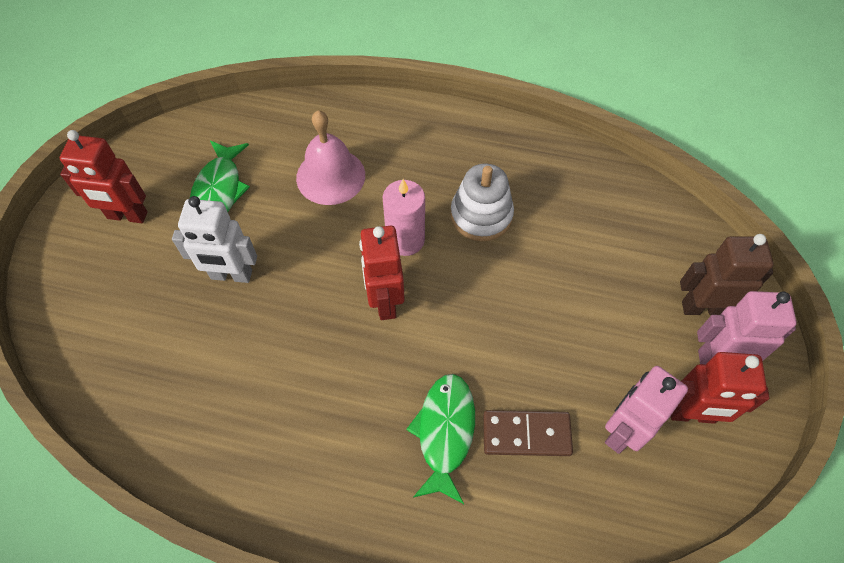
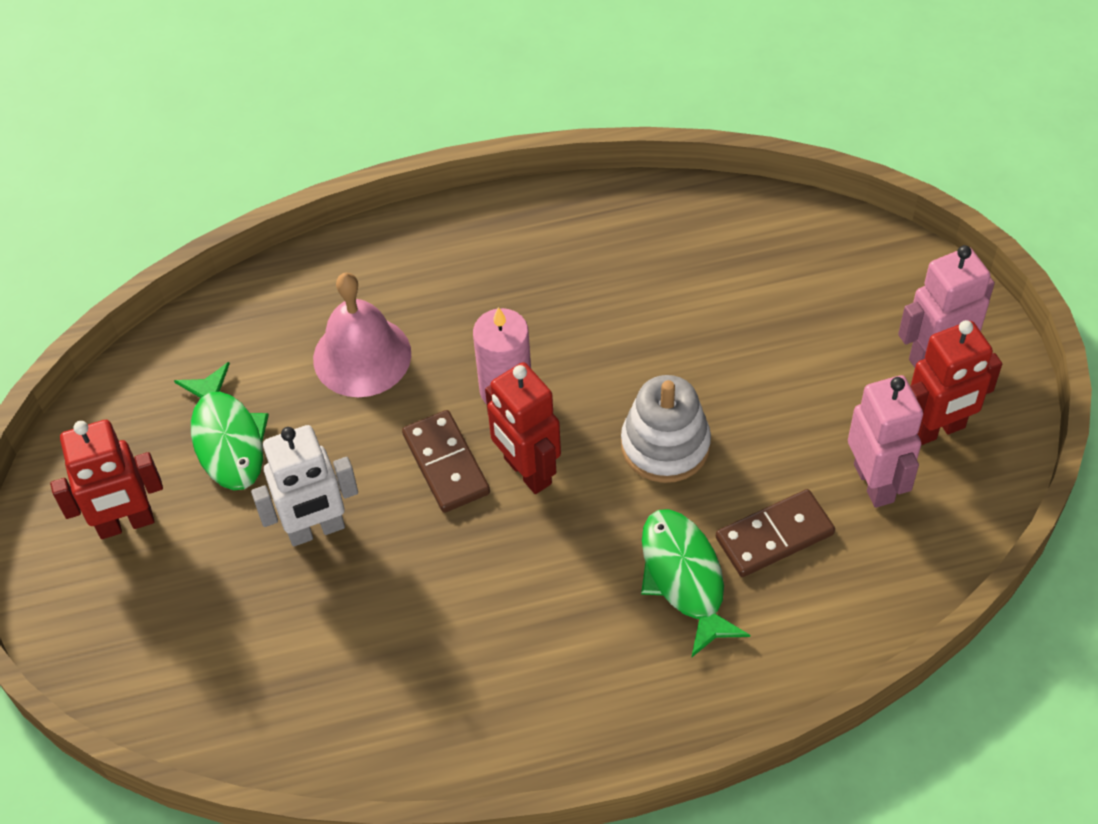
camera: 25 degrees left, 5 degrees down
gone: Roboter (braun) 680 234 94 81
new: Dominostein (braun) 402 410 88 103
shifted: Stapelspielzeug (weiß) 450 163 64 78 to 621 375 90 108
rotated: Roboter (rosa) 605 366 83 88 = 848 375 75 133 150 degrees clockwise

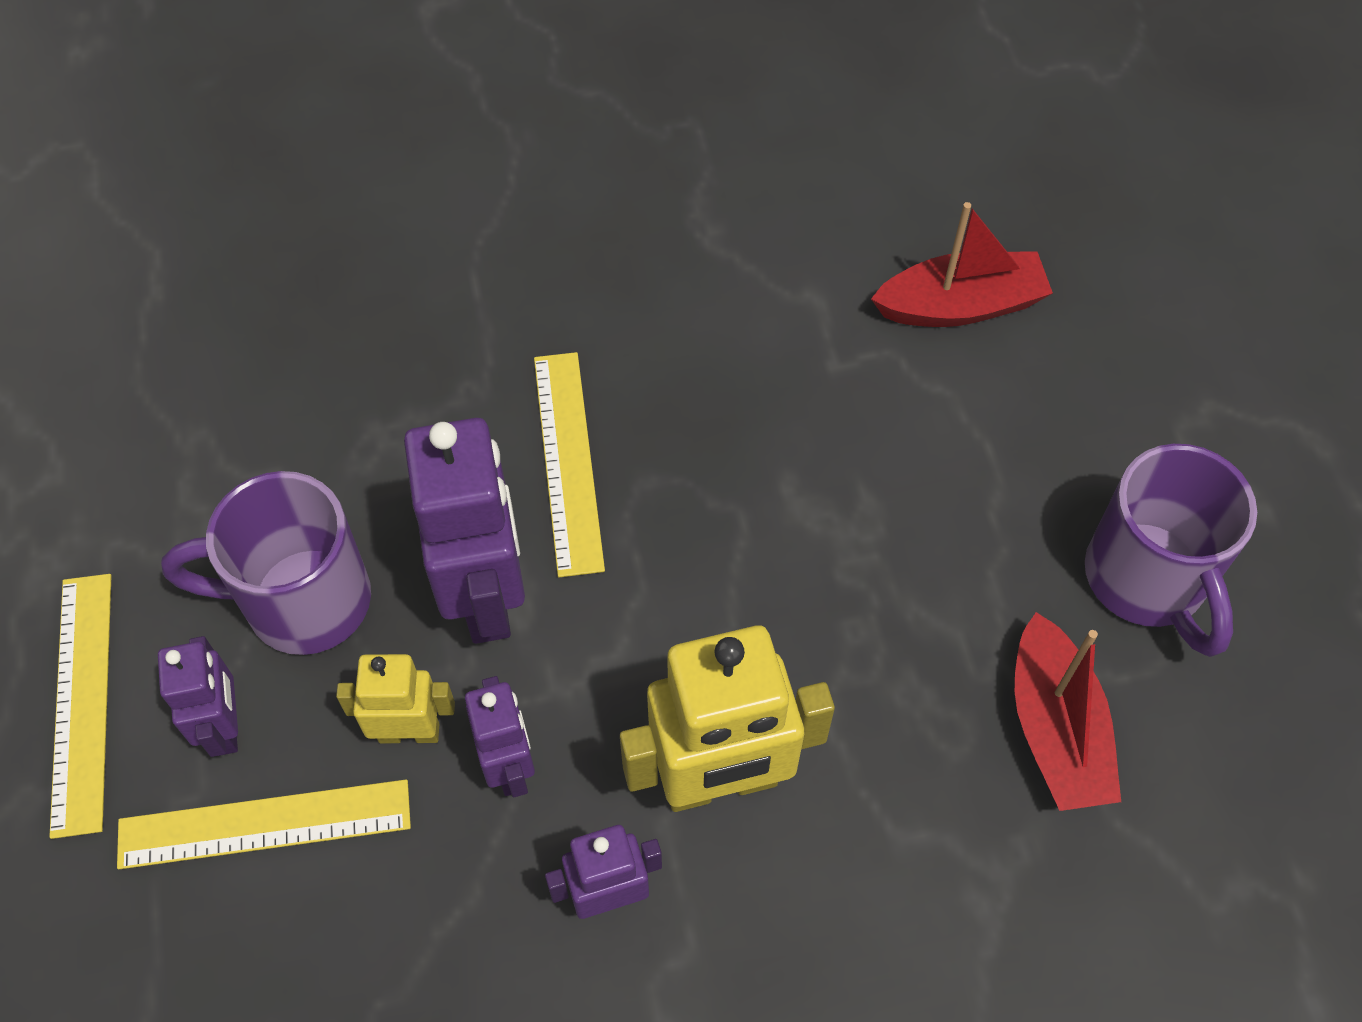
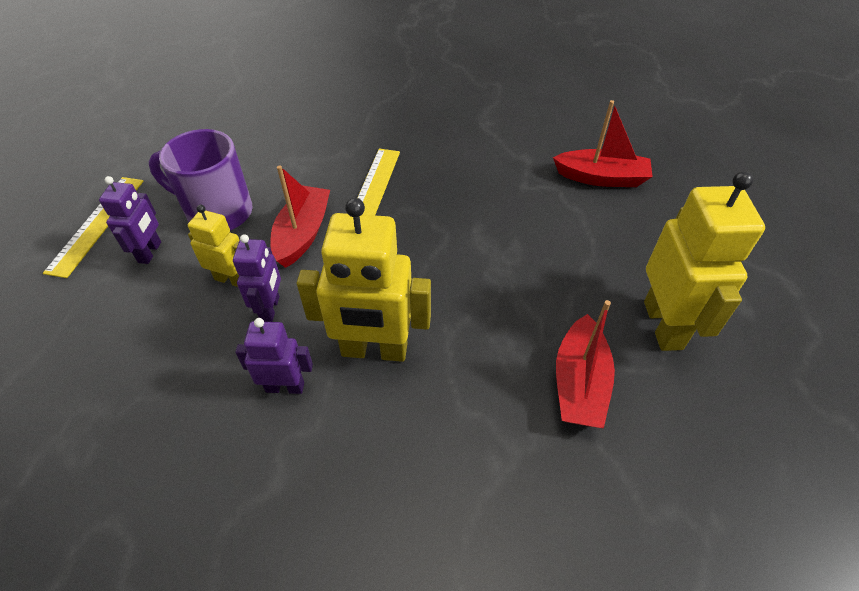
camera: 20 degrees right, 10 degrees down
gone: Lineal (gelb) 117 779 294 90
swapped: Roboter (lila) 404 418 121 226 to Boot (rot) 270 165 60 103; Tasse (lila) 1085 444 172 213 to Roboter (gelb) 644 171 121 180

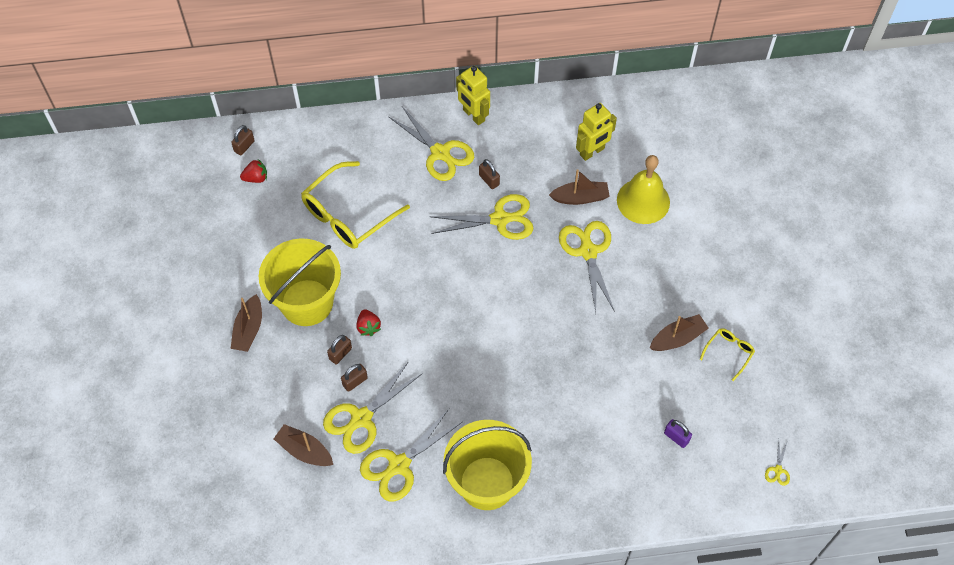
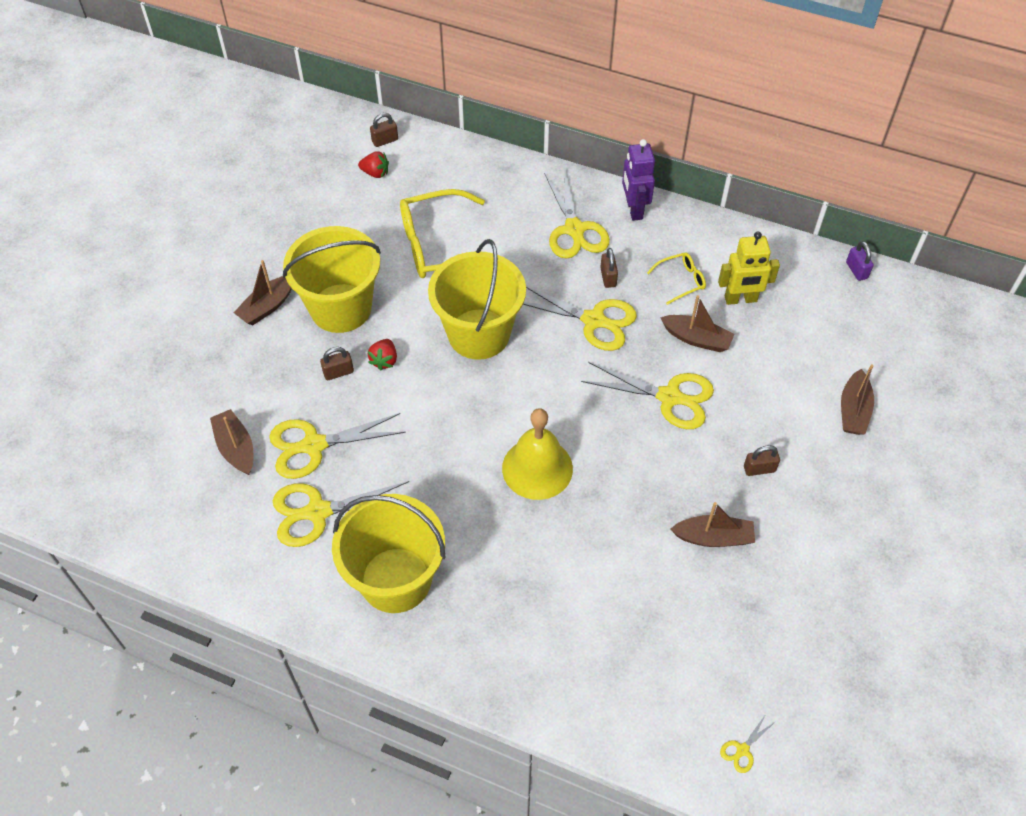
camera: 30 degrees right, 5 degrees down
new: Eimer (gelb) 428 239 98 121; Boot (braun) 841 364 33 71
shifted: Vorhängeschloss (braun) 341 364 27 28 to 744 445 36 31; Glocke (gelb) 617 155 53 69 to 502 408 71 92; Vorhängeschloss (lila) 664 419 28 29 to 846 241 28 40; Brille (gelb) 699 328 56 53 to 647 253 59 52
repainted: Roboter (gelb) 456 65 34 60 to Roboter (lila) 622 139 33 82
rotated: Schere (gelb) 559 221 56 91 = 581 362 133 67 90 degrees clockwise

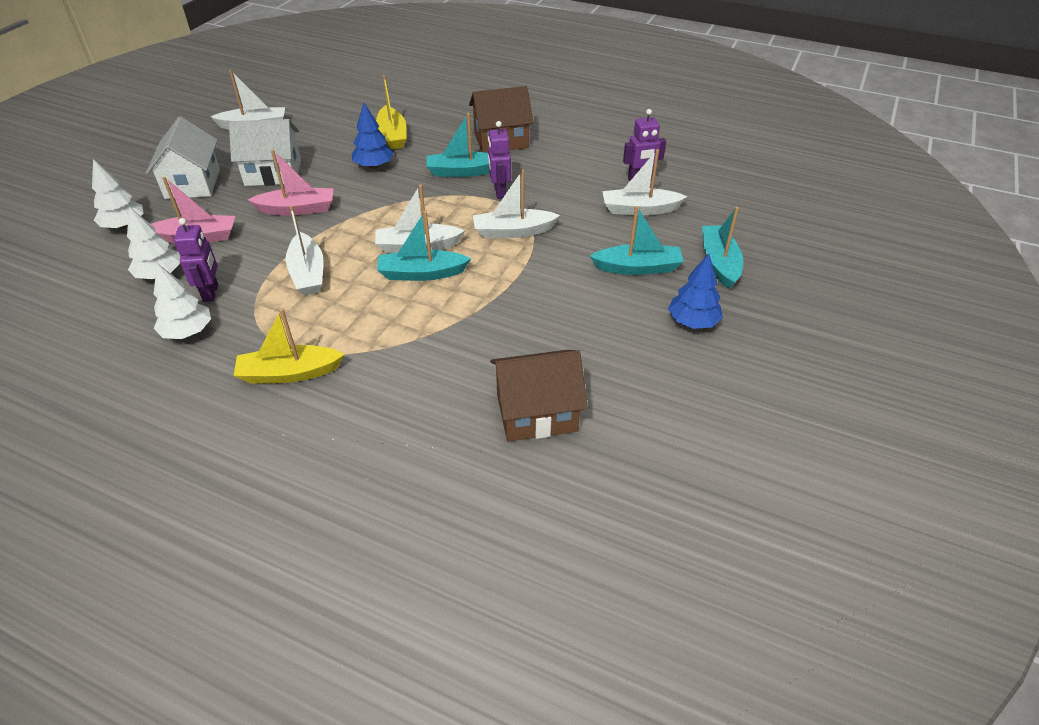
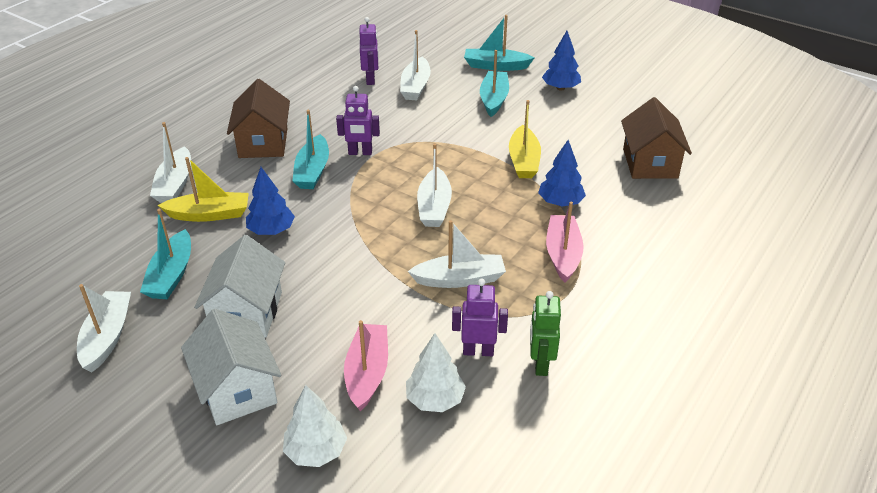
camera: 80 degrees left, 5 degrees down
new: Baum (blau) 538 140 48 67
shifted: Boot (gelb) 234 309 111 75 to 509 100 32 78; Boot (rosa) 248 150 86 66 to 546 202 38 81; Boot (türkis) 377 211 94 70 to 140 209 51 90; Boot (weiß) 473 170 87 68 to 150 122 41 81
swapped: Baum (weiß) 154 263 57 76 to Roboter (grün) 530 291 31 85
rotated: Haus (weiß) 146 117 74 82 = 181 309 100 116 60 degrees clockwise

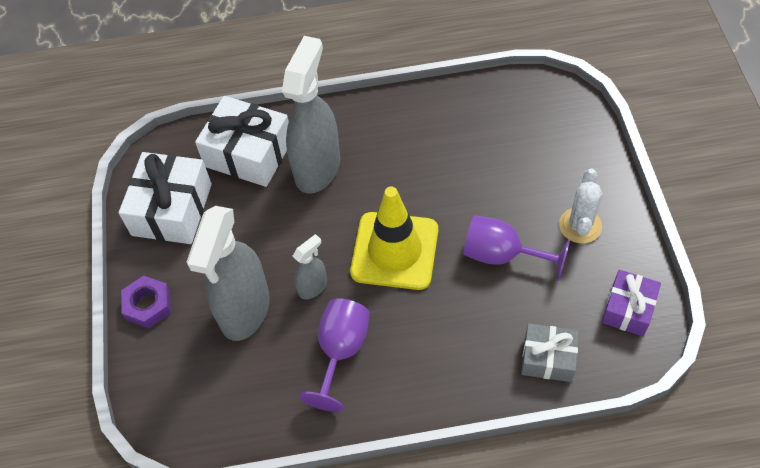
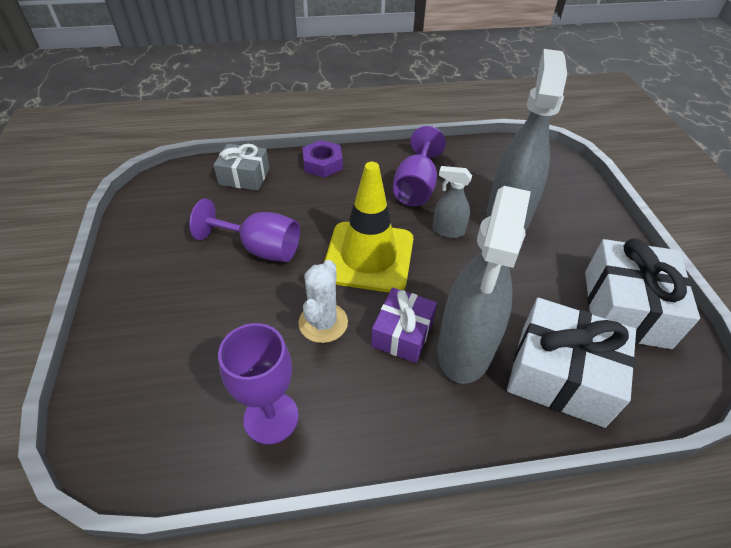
camera: 175 degrees right, 10 degrees down
new: Kelch (lila) 218 323 81 122
shifted: Sechskantmutter (lila) 121 276 50 52 to 302 140 41 38; Kaktus (weiß) 559 169 44 74 to 298 260 50 83; Geschenk (lila) 602 270 59 66 to 371 288 66 75
rotated: Sprühflasche (grau) 292 234 35 65 = 433 166 39 72 60 degrees clockwise

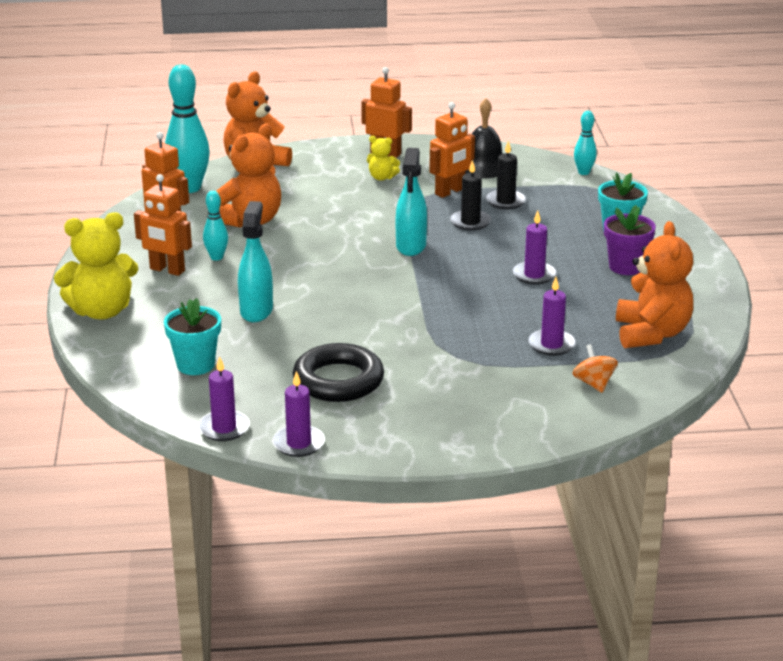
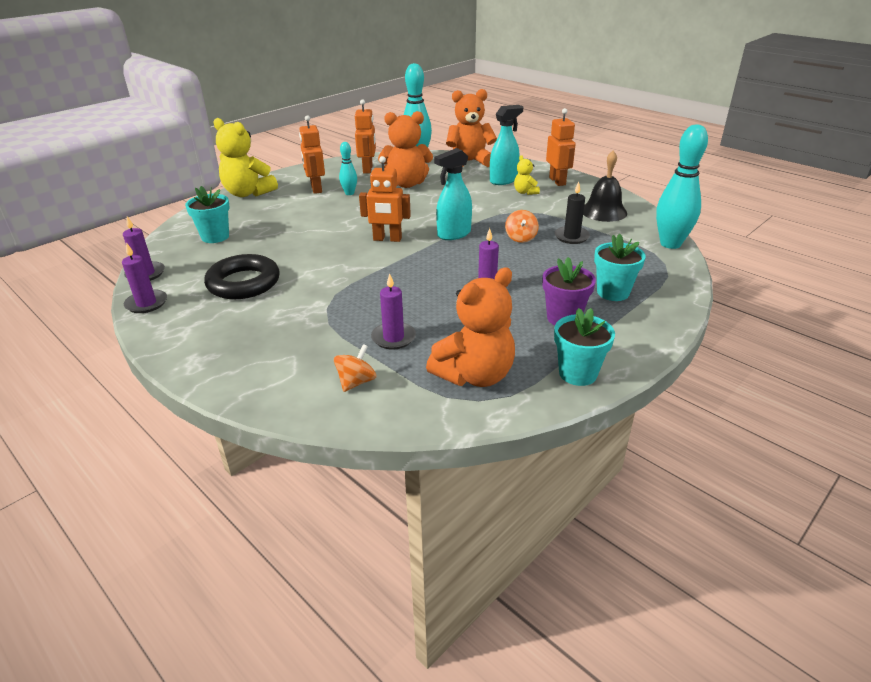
camera: 50 degrees right, 5 degrees up
new: Blumentopf (türkis) 554 308 61 78
shifted: Sprühflasche (türkis) 238 201 35 121 to 490 105 34 80; Roboter (orange) 429 102 46 96 to 359 156 52 86
swapped: Kerze (schwarz) 450 160 41 71 to Kreisel (orange) 505 210 34 33
scaled: Bowlingkegel (türkis) 574 111 23 64 = 656 124 52 125 x1.93

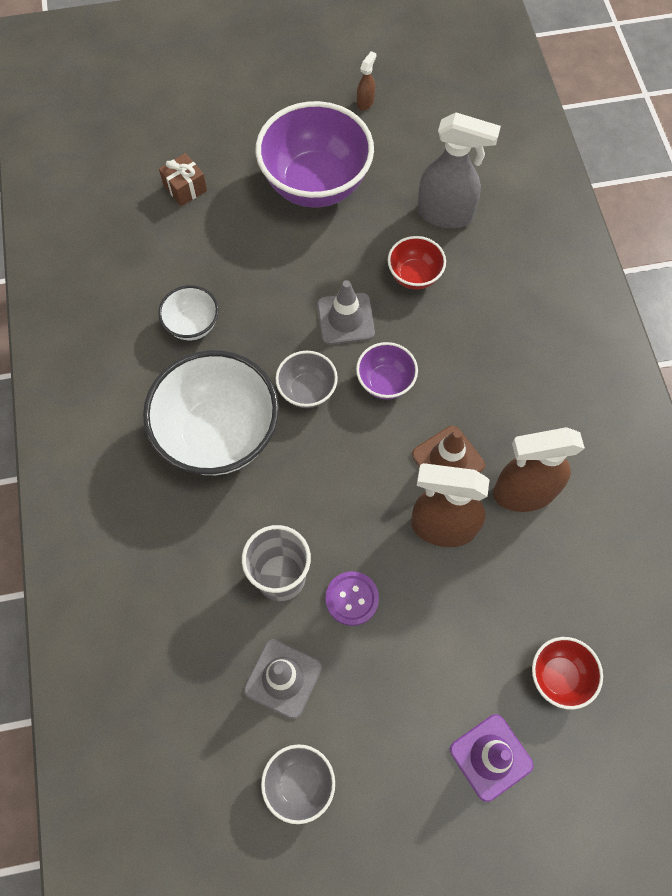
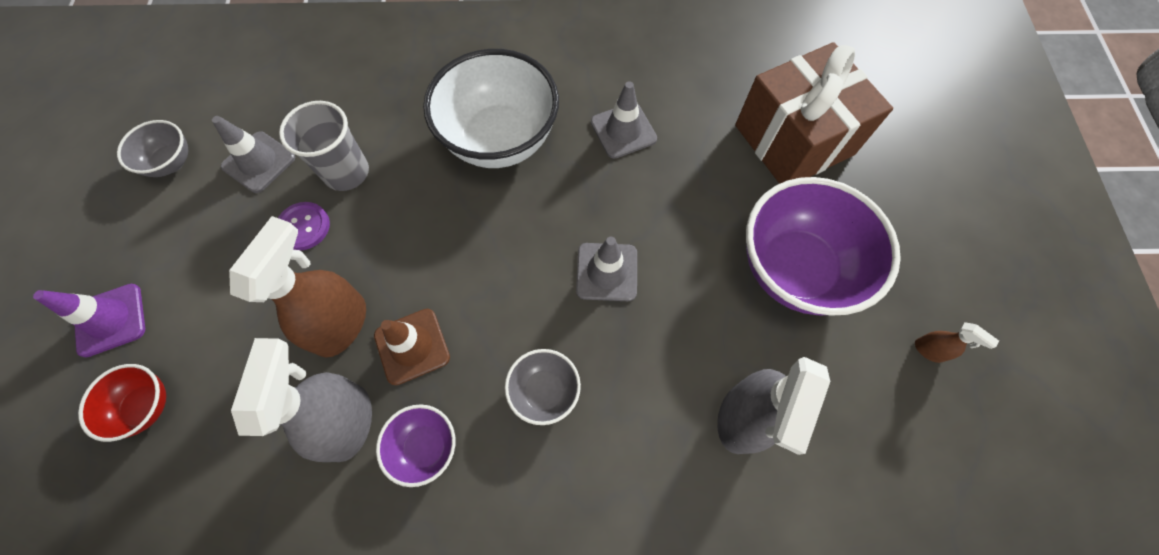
camera: 100 degrees right, 0 degrees up
gone: Schüssel (rot) 388 236 58 54
shifted: Schüssel (grau) 275 351 63 57 to 505 349 76 76; Schüssel (lila) 356 342 62 57 to 376 404 79 83
swapped: Schüssel (weiß) 158 285 61 55 to Leitkegel (grau) 591 81 66 78
repainted: Sprühflasche (braun) 493 427 92 85 to Sprühflasche (grau) 231 338 141 124
scaled: Geschenk (braun) 159 153 48 53 = 735 42 158 142 x2.49

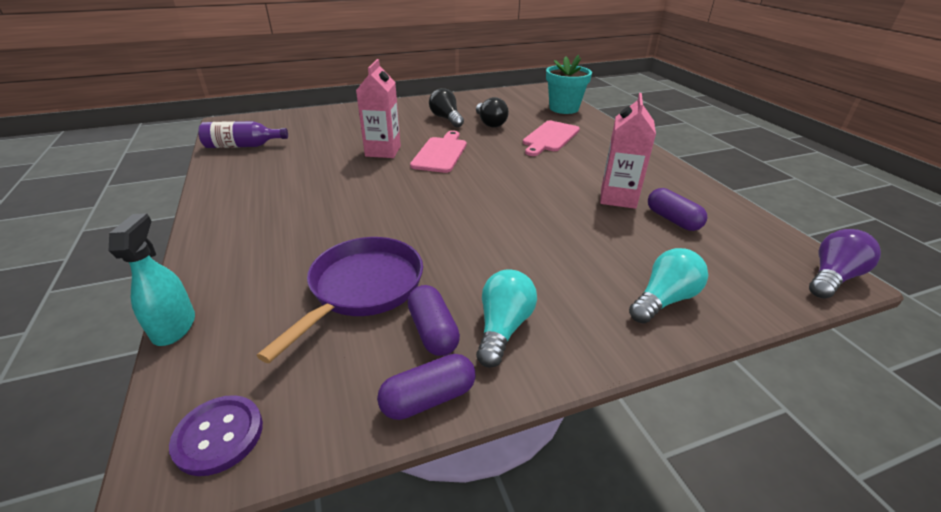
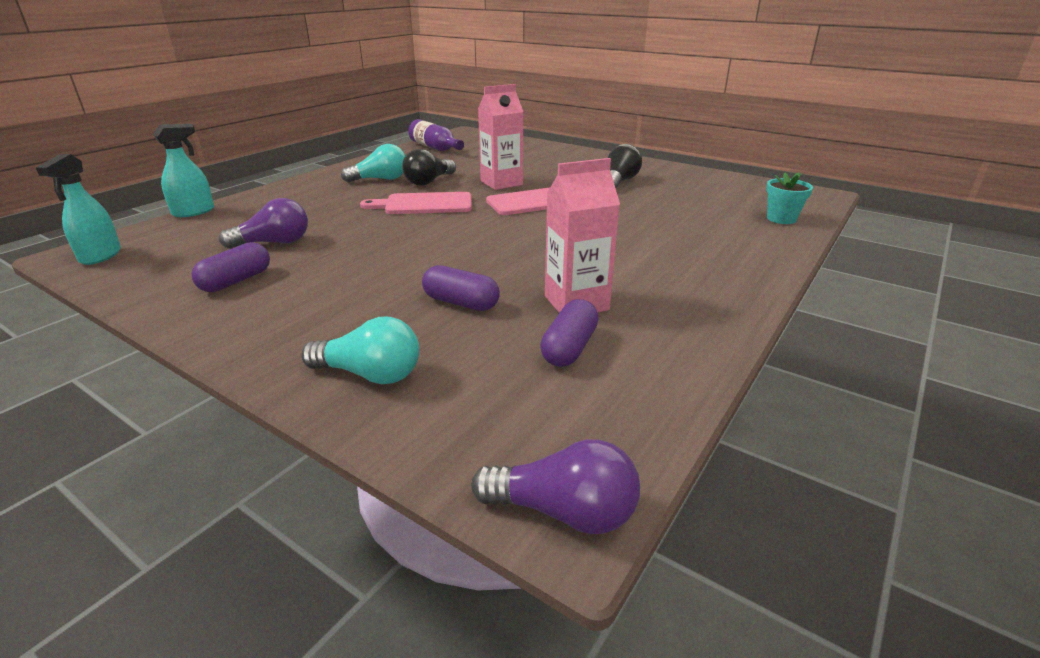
camera: 55 degrees right, 5 degrees down
shifted: Kapsel (lila) 377 354 98 66 to 422 265 78 46; Glühbirne (schwarz) 476 97 33 30 to 402 149 54 37; Glühbirne (türkis) 476 269 61 99 to 341 144 64 39; Schneidebrett (rosa) 523 121 57 35 to 360 192 112 22
swapped: Knopf (lila) 169 395 94 81 to Sprühflasche (türkis) 36 154 85 111; Pfanne (lila) 257 237 166 126 to Glühbirne (lila) 219 198 89 51
scaled: Blumentopf (türkis) 546 55 46 59 = 766 172 47 52 x0.62

